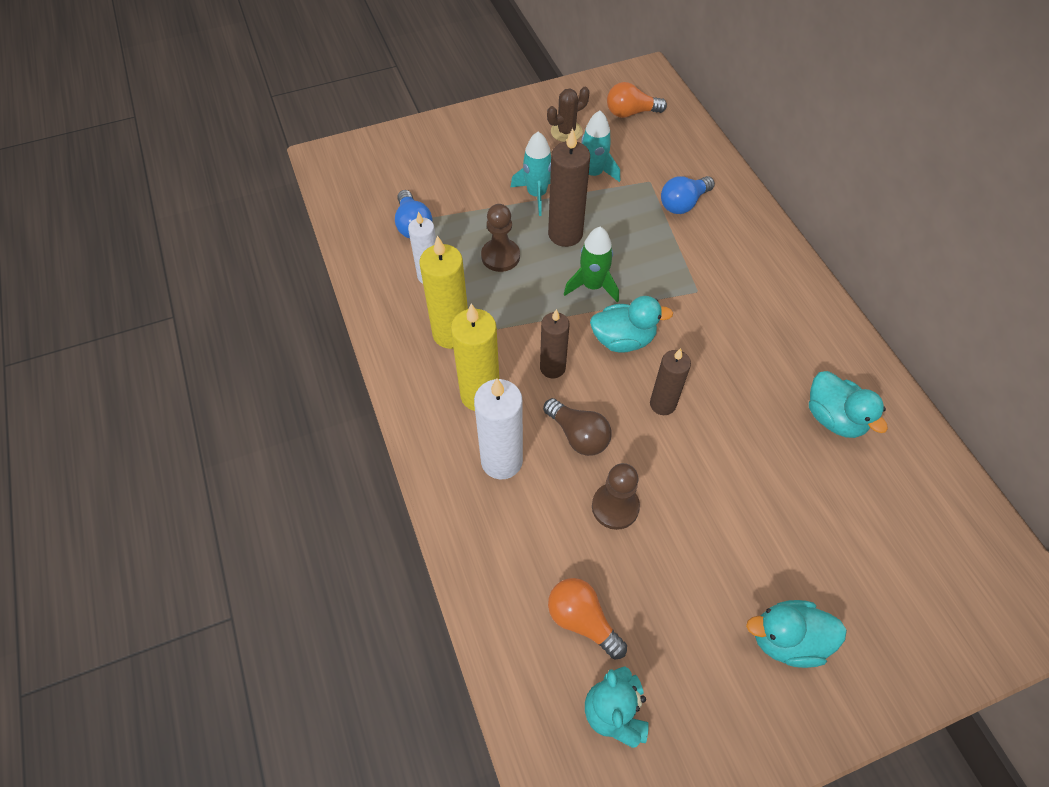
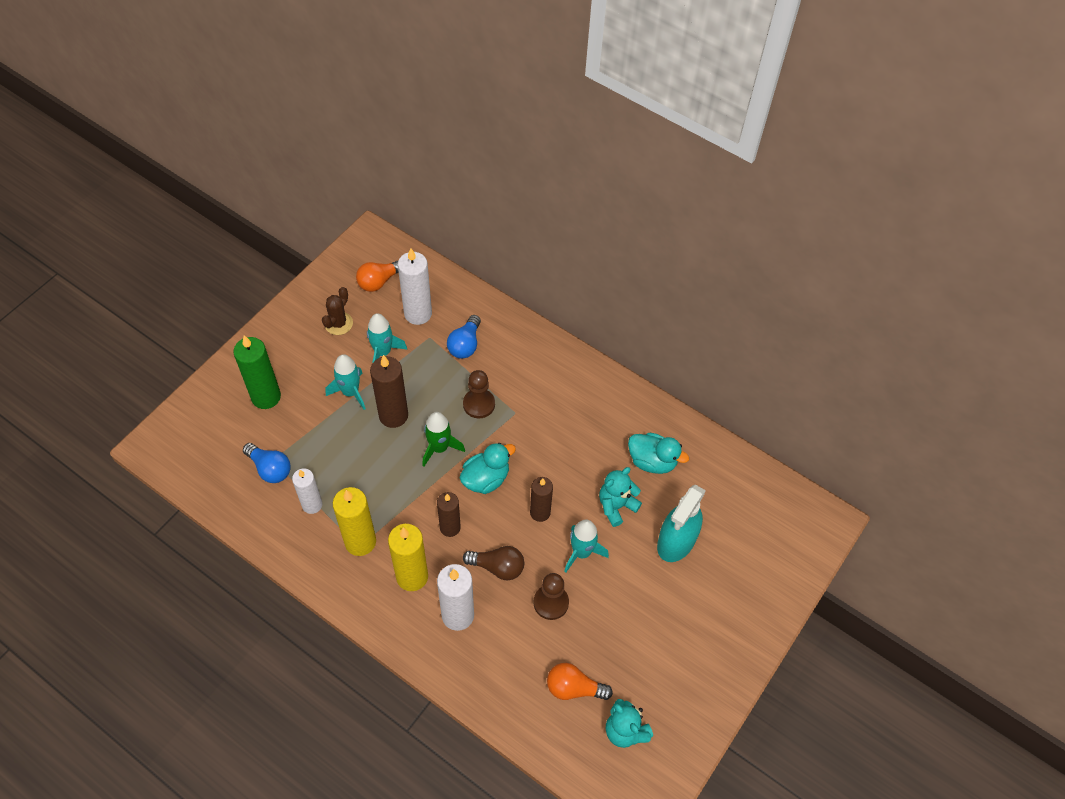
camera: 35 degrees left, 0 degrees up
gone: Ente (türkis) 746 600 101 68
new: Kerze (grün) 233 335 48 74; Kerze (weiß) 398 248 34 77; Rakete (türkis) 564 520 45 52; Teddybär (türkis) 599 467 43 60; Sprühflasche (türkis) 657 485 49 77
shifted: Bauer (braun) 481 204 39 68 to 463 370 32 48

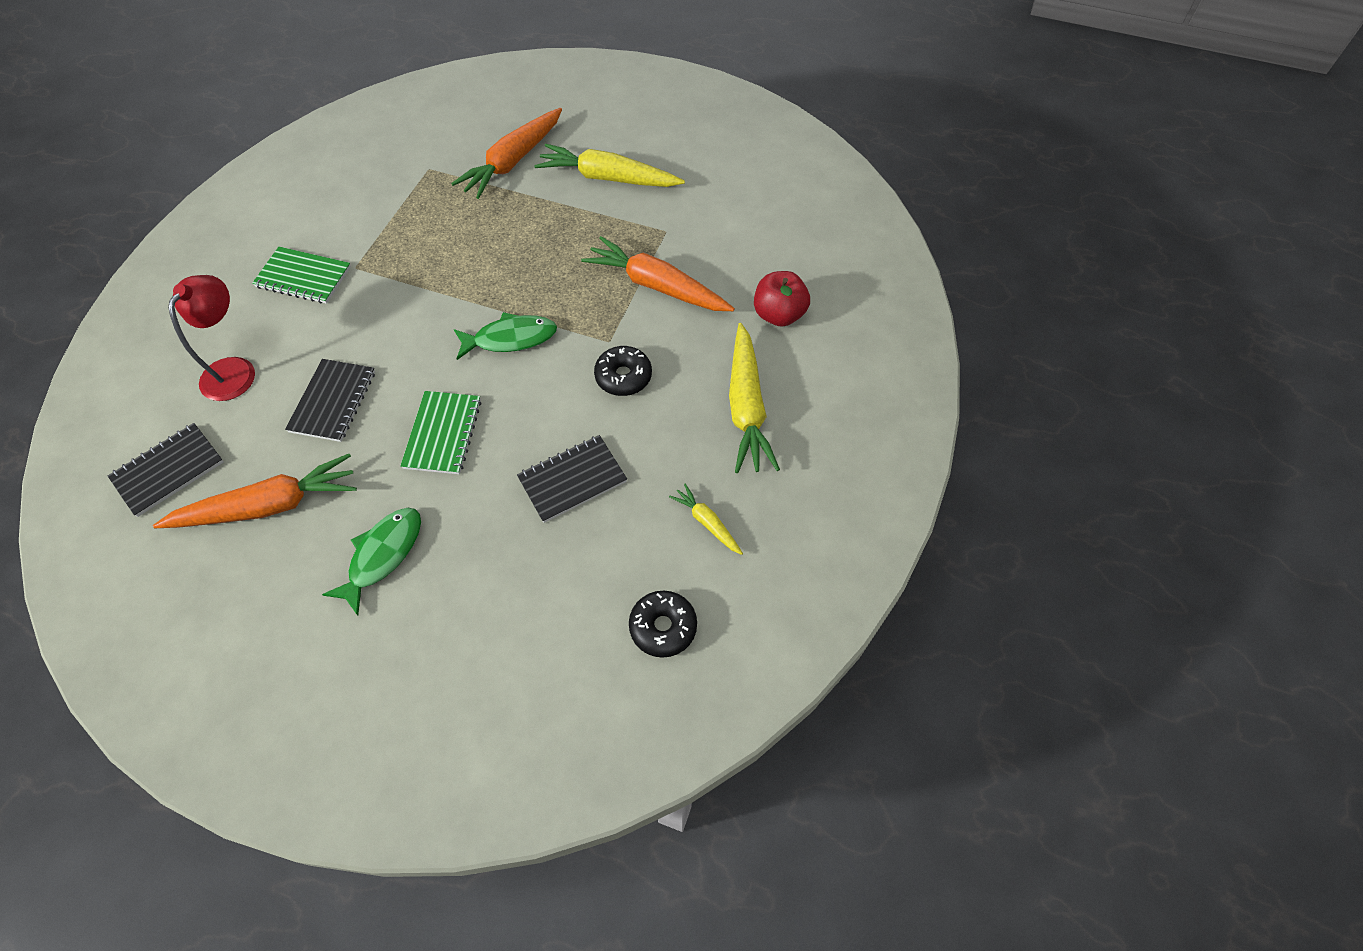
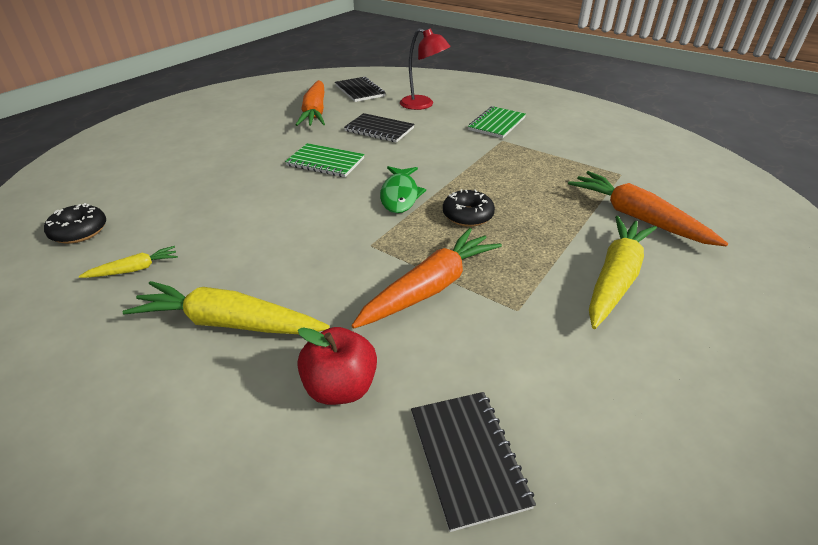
camera: 105 degrees right, 20 degrees down
gone: Fisch (grün) 322 508 99 108
shifted: Notizbuch (schwarz) 517 435 110 88 to 411 392 125 140; Donut (schwarz) 594 346 58 50 to 443 189 52 38

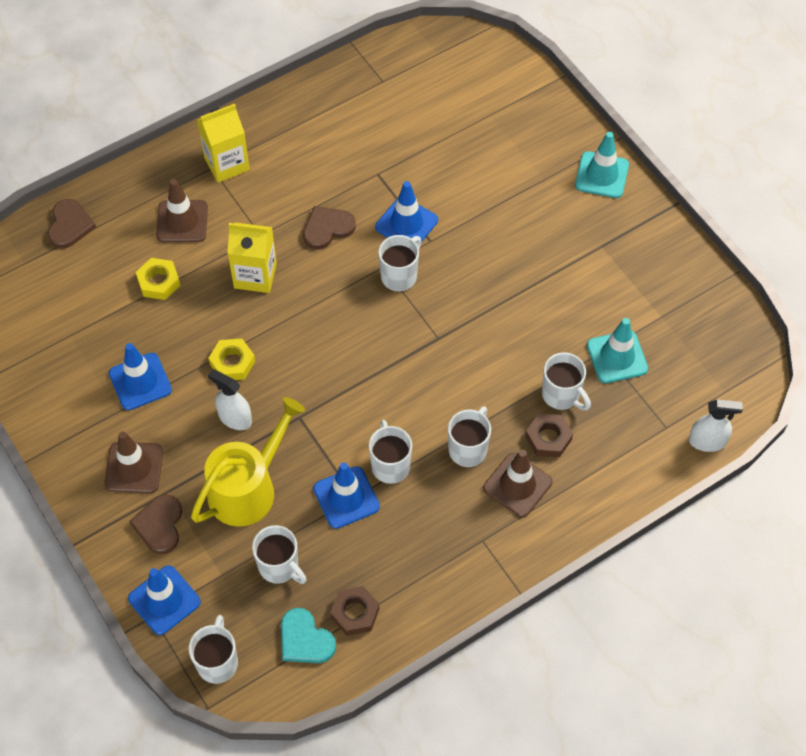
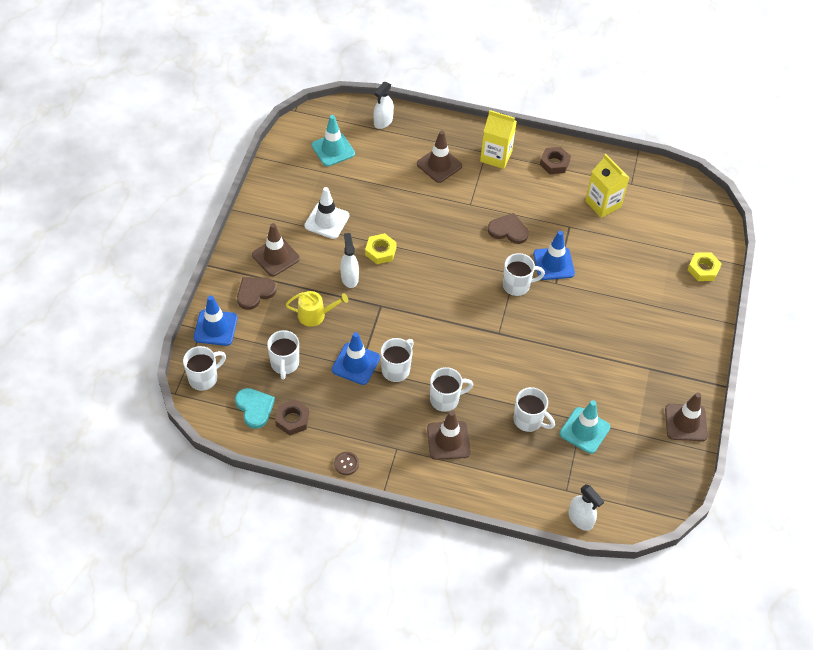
camera: 45 degrees right, 5 degrees down
new: Knopf (braun) 334 452 25 23; Leitkegel (braun) 665 392 43 49
shifted: Sechskantmutter (gelb) 136 258 45 42 to 688 252 34 29; Getränkekarton (gelb) 227 222 50 71 to 585 154 44 64; Sechskantmutter (braun) 525 414 48 43 to 540 147 31 27; Leitkegel (türkis) 575 132 54 66 to 311 115 44 52
swapped: Herz (braun) 48 199 48 50 to Sprühflasche (weiß) 374 82 20 47
repainted: Leitkegel (blau) 109 343 63 67 to Leitkegel (weiß) 304 187 46 52
rotated: Herz (türkis) 281 608 55 55 = 235 388 40 41 150 degrees clockwise; Tasse (weiß) 542 352 49 58 = 514 387 41 45 60 degrees counterclockwise
scaled: Gießkanne (gelb) 191 397 114 130 = 286 291 62 36 x0.57

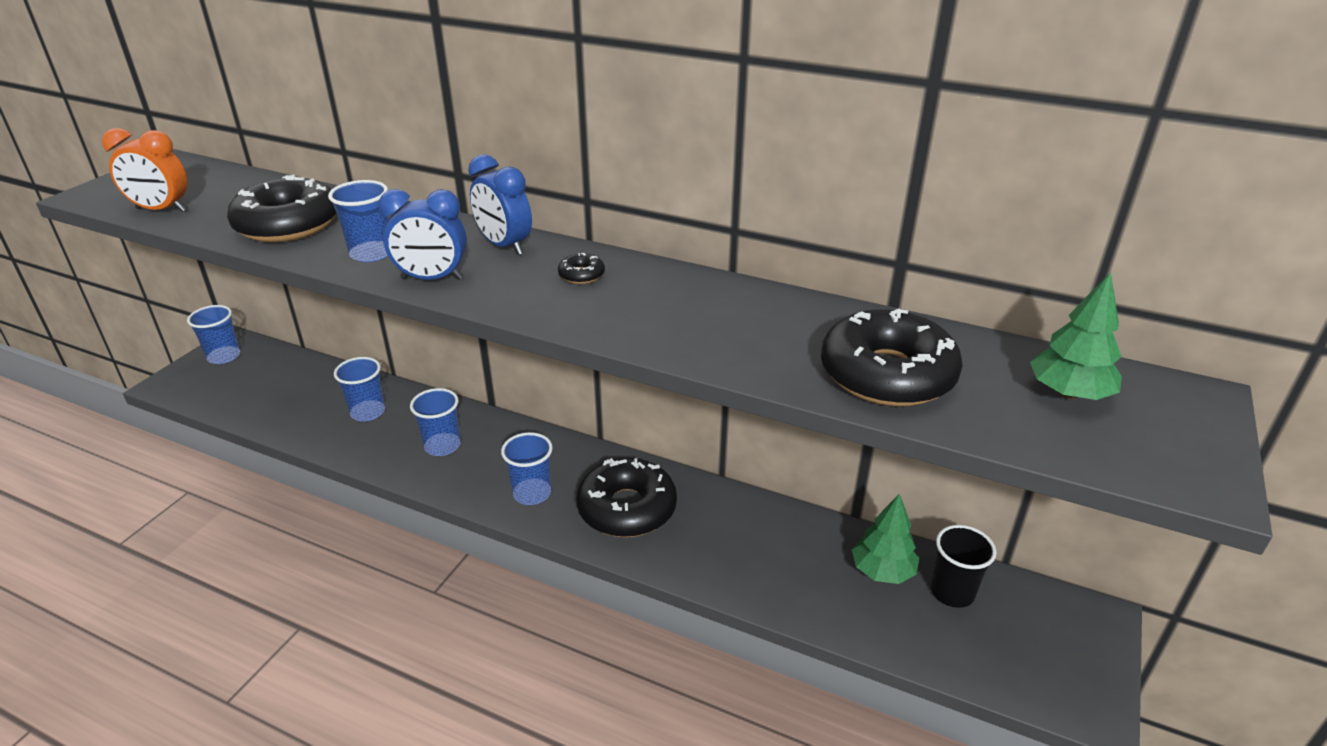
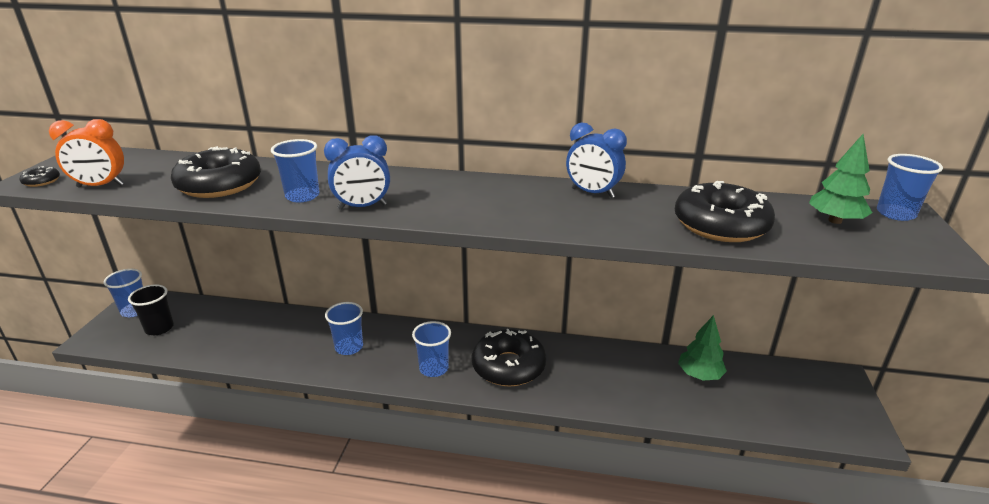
camera: 15 degrees left, 5 degrees down
shifted: Becher (blau) 334 357 51 64 to 877 154 66 67; Wecker (blau) 468 154 64 101 to 566 122 61 76; Donut (schwarz) 558 253 47 31 to 19 166 41 21; Becher (schwarz) 931 525 66 83 to 128 284 46 51

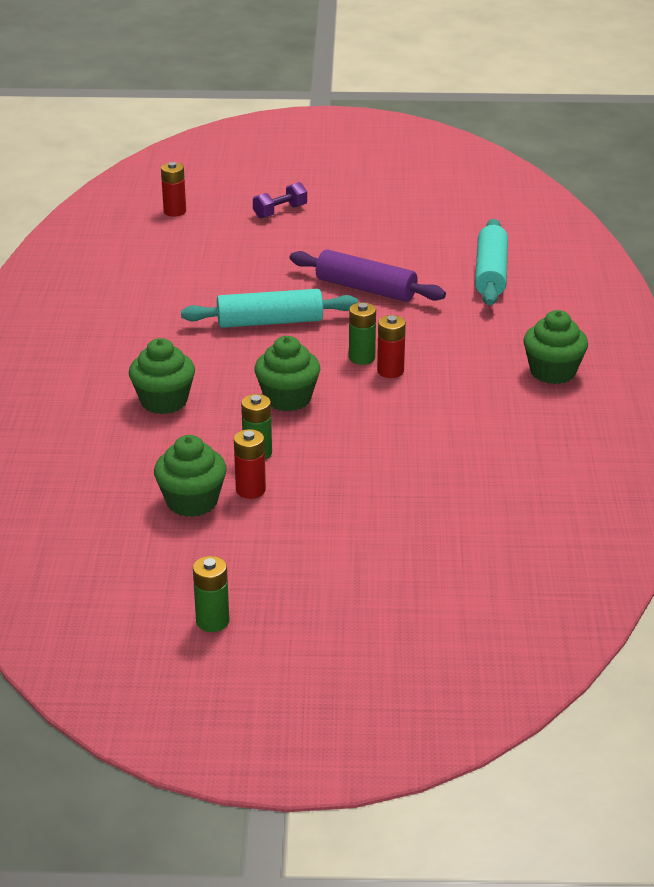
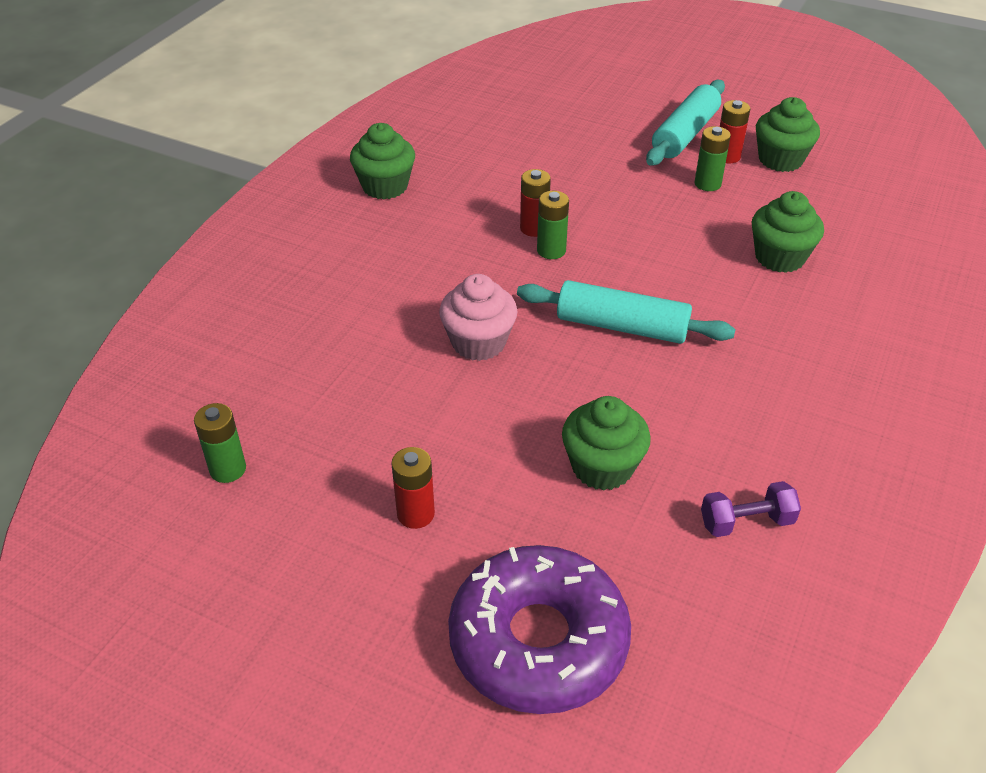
camera: 155 degrees left, 10 degrees up
new: Donut (lila) 448 545 183 169
shifted: Batterie (rot) 161 162 25 55 to 391 447 44 82; Batterie (grün) 193 556 36 76 to 194 403 52 80; Hantel (lila) 253 182 54 37 to 701 481 100 56; Muffin (grün) 254 336 66 75 to 562 396 89 95; Nudelholz (türkis) 475 219 33 86 to 646 80 79 86
swapped: Nudelholz (lila) 290 250 156 52 to Muffin (rosa) 439 274 79 87

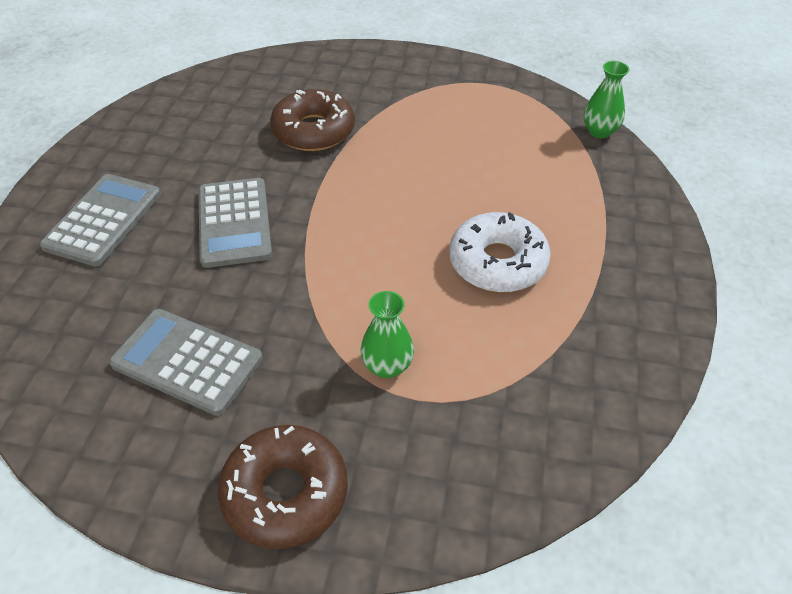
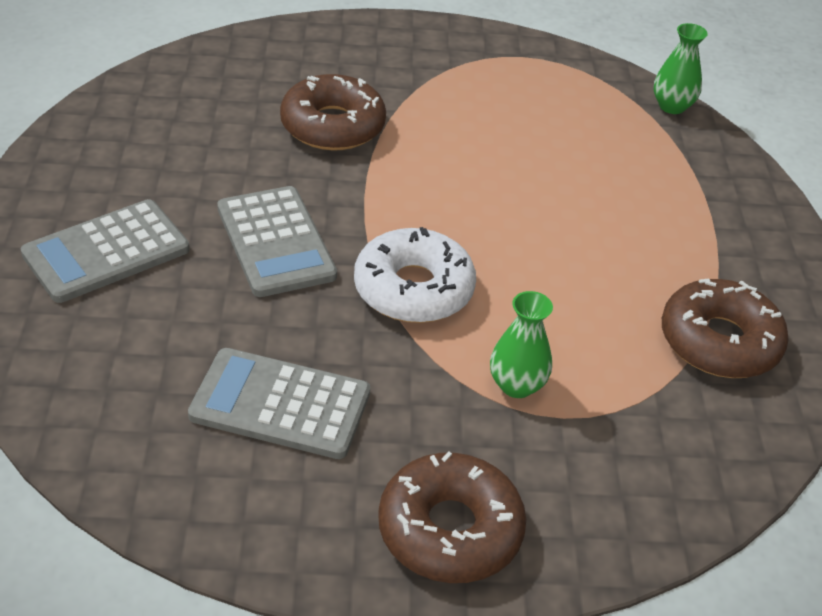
camera: 15 degrees left, 5 degrees down
new: Donut (braun) 662 278 127 100
shifted: Donut (weiß) 449 212 102 80 to 354 227 122 96
rotated: Taschenrechner (grau) 40 174 121 93 = 21 199 168 104 135 degrees counterclockwise

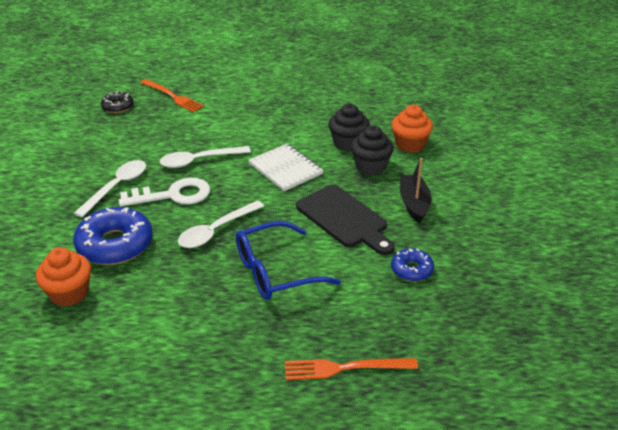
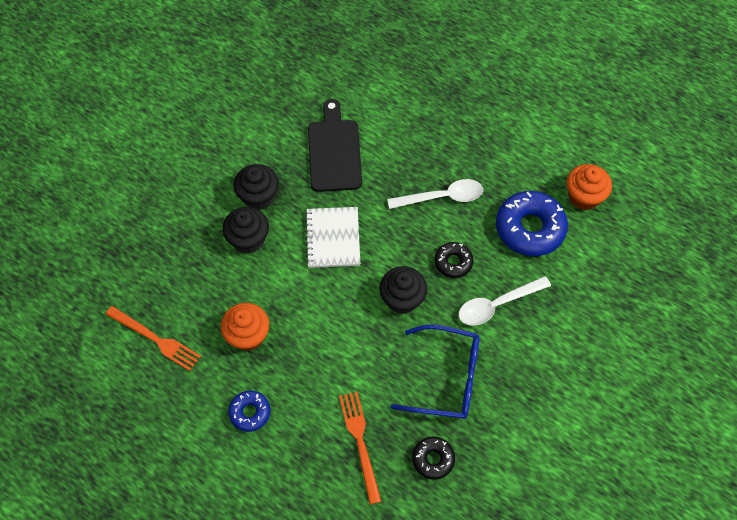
camera: 145 degrees left, 25 degrees up
gone: Boot (schwarz) 400 158 32 65
shifted: Brille (blau) 236 221 105 79 to 391 324 88 95; Gabel (orange) 285 358 133 22 to 105 306 96 65; Muffin (orange) 391 105 42 48 to 221 303 49 48; Donut (blau) 391 248 43 33 to 228 390 42 42
swapped: Schlüssel (weiß) 119 178 91 28 to Donut (schwarz) 434 242 39 36; Löffel (weiß) 160 146 91 22 to Muffin (schwarz) 379 266 48 48

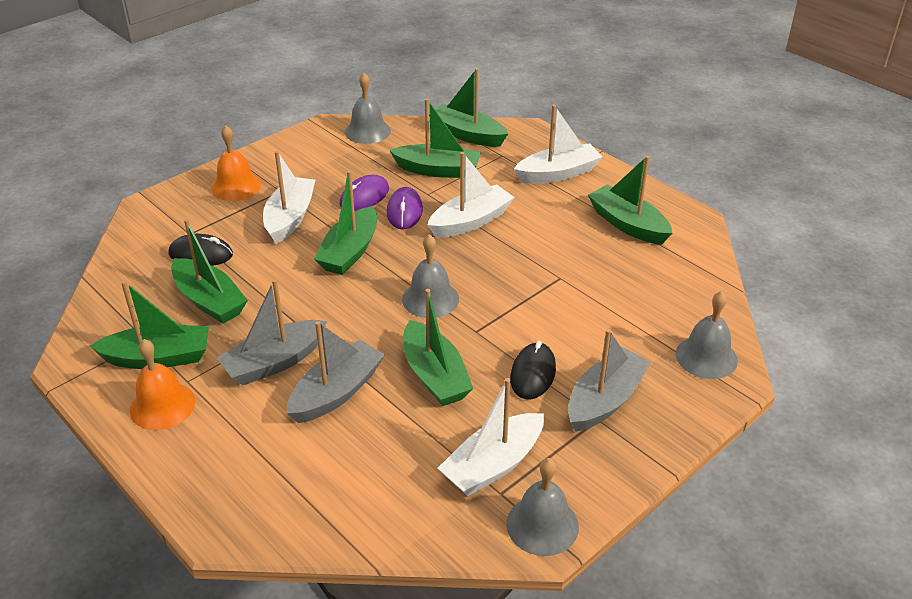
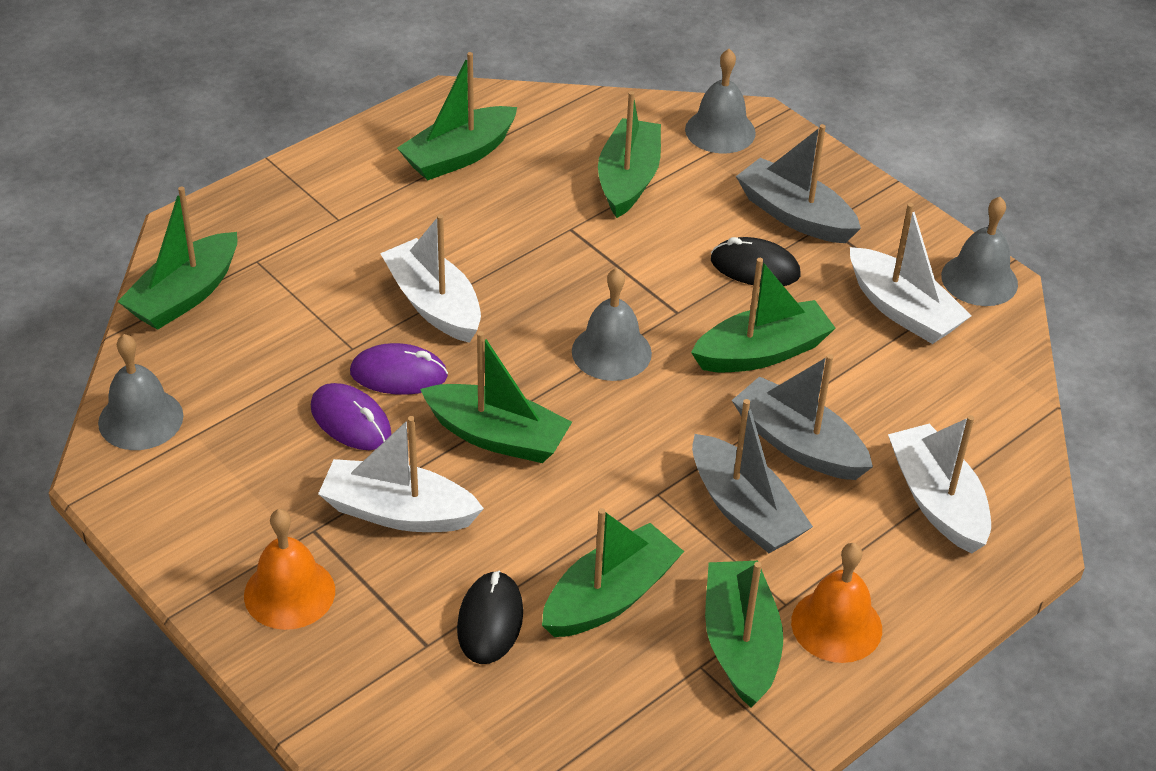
camera: 90 degrees left, 5 degrees up
shifted: Boot (grün) 389 98 92 80 to 598 91 63 127; Boot (weiß) 514 105 89 79 to 888 415 103 138

